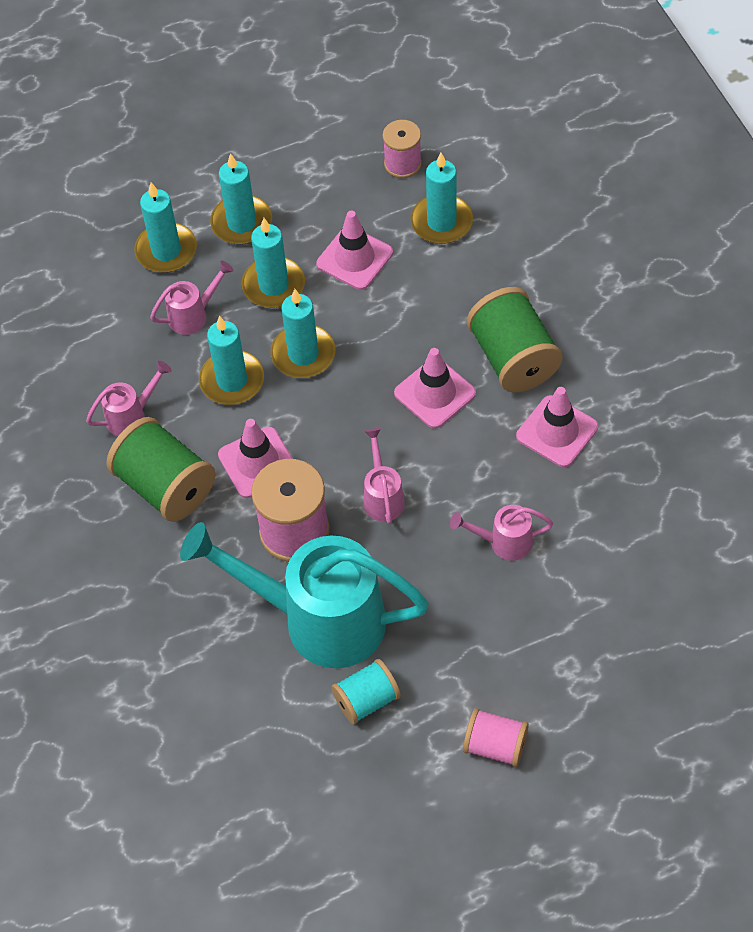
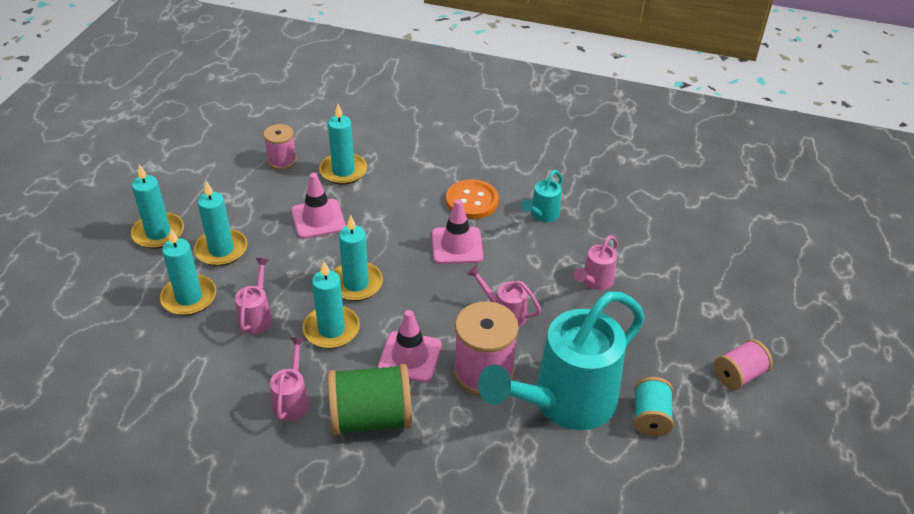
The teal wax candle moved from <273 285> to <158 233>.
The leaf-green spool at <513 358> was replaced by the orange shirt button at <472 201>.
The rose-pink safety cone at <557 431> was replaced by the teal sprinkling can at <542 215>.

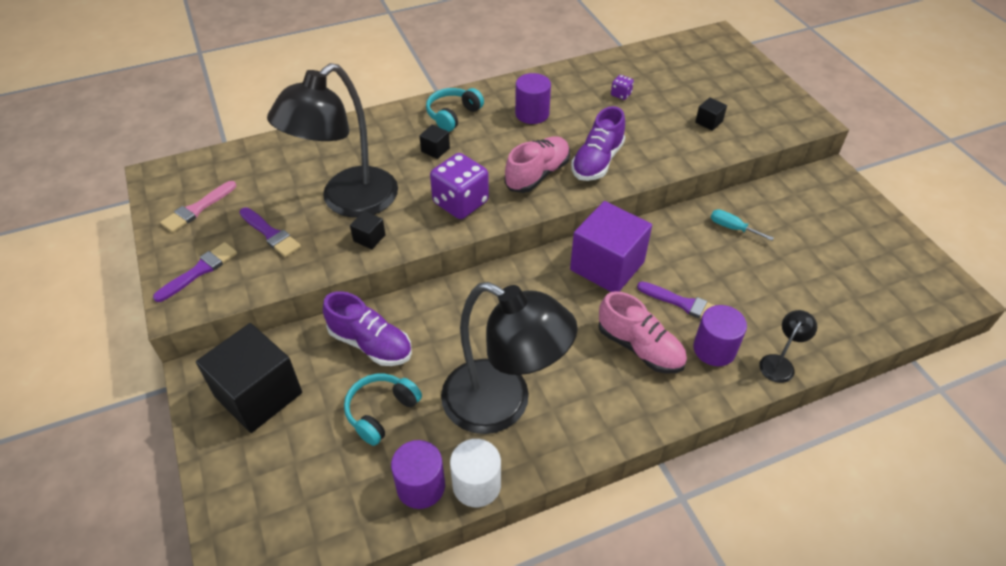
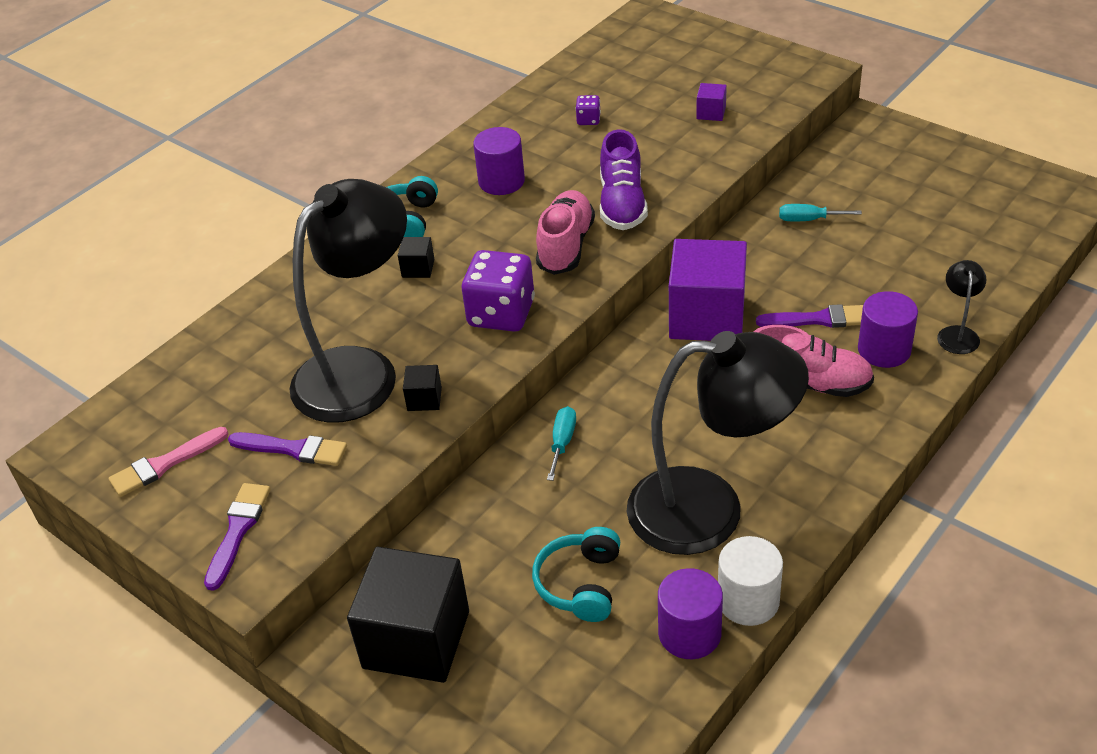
The ebony desk lamp at <348 201> turned 150 degrees counterclockwise.
The ebony cube at <708 122> became the purple cube at <711 113>.
The rose-pink brush at <197 209> turned 45 degrees clockwise.
The purple shoe at <370 344> disappeared.
The teal hand screwdriver at <562 442> appeared.

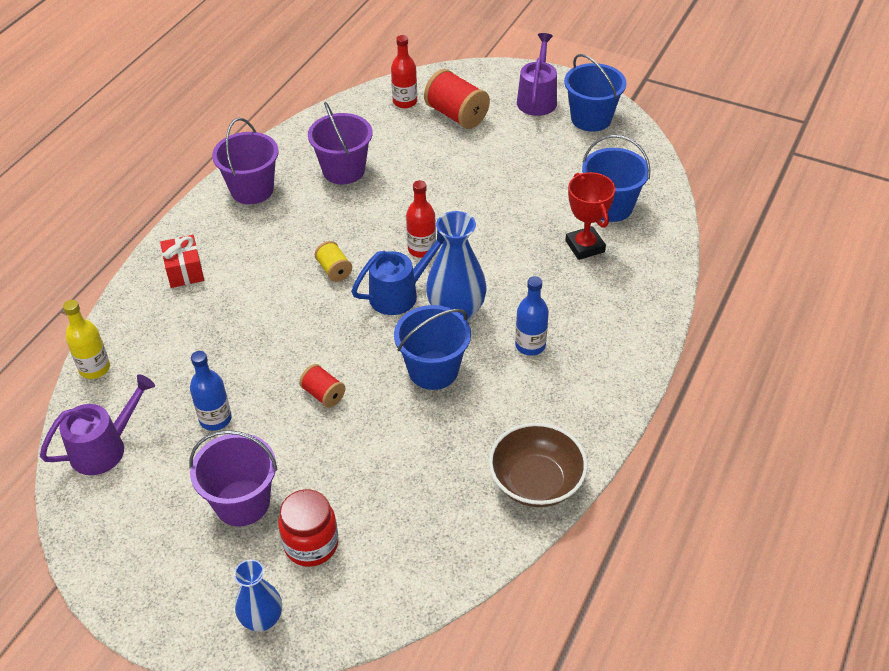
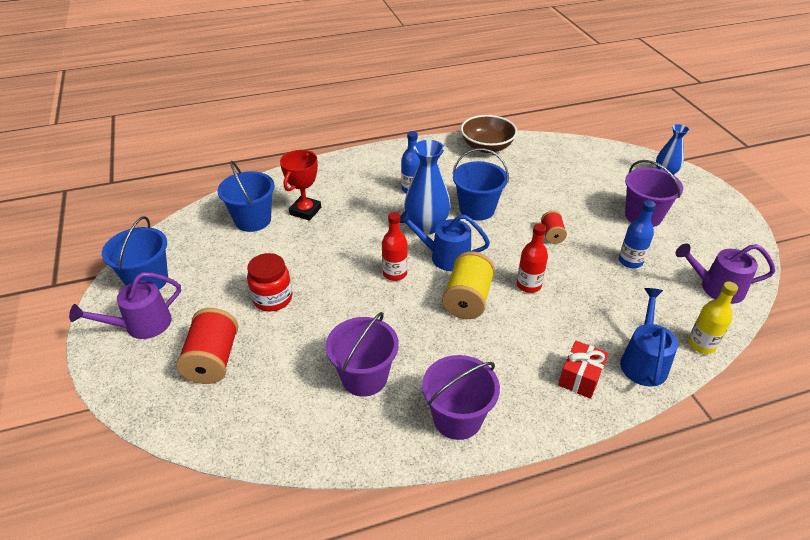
The red bottle moved from <405 102> to <528 285>.
The yellow spool at <334 270> changed to 1.80 times the size.
The red preserve jar moved from <311 544> to <272 298>.
The cobalt sprinkling can at <643 361> appeared.

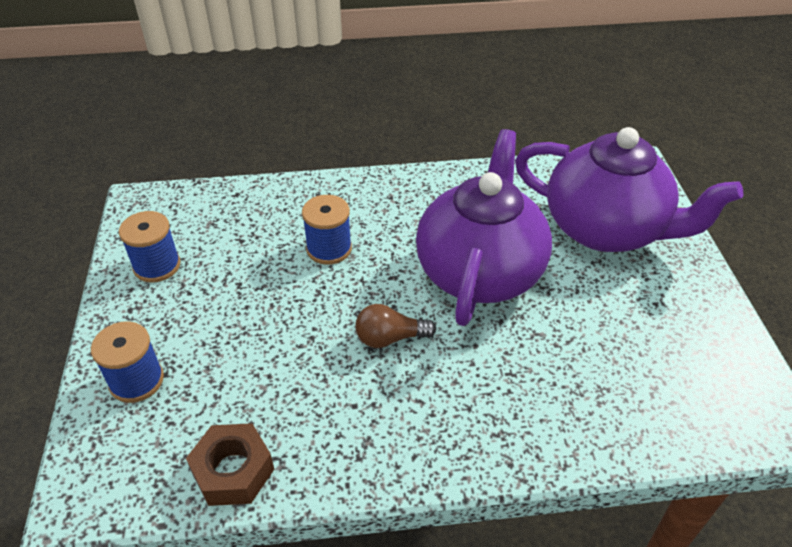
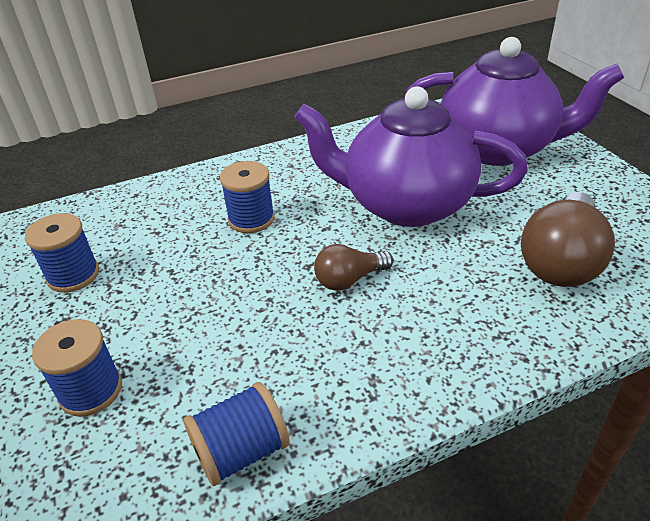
The purple teapot at <480 271> turned 75 degrees counterclockwise.
The dark brown hex nut at <233 471> was replaced by the cobalt spool at <241 451>.
The dark brown bulb at <561 260> appeared.

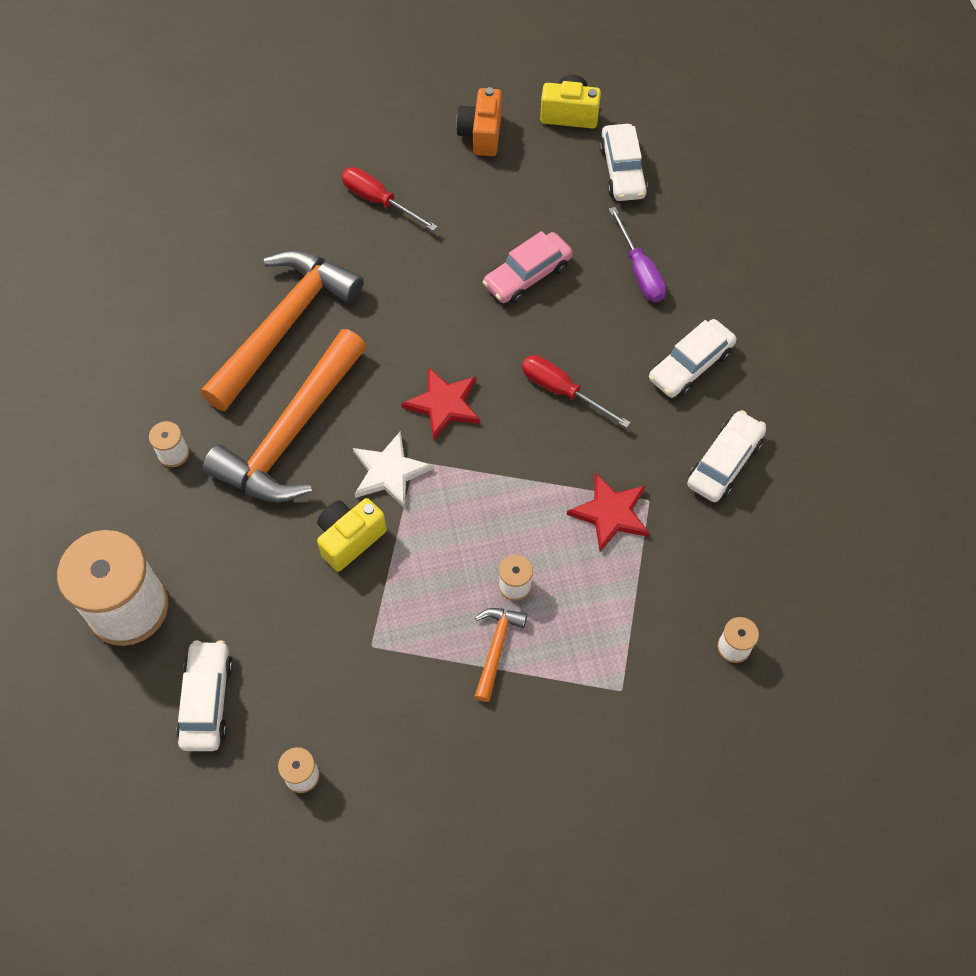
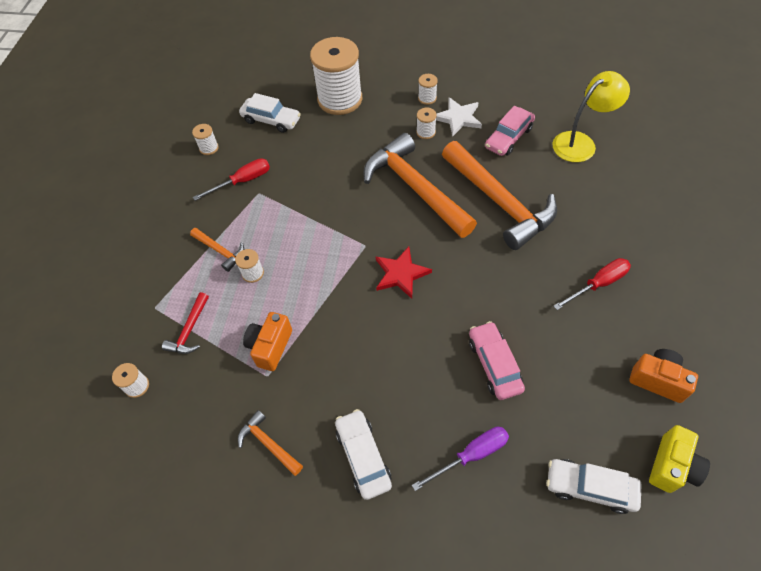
The purple hand screwdriver at <639 271> turned 150 degrees clockwise.
The red hand screwdriver moved from <562 391> to <243 181>.
The white car at <724 462> was replaced by the orange claw hammer at <268 444>.
The white star moved from <389 472> to <458 118>.
The red star at <610 513> was replaced by the orange camera at <270 347>.
The yellow camera at <350 539> disappeared.
The yellow desk lamp at <580 143> appeared.
The white spool at <427 98> appeared.
The rose-pink car at <508 138> appeared.
The red claw hammer at <189 330> appeared.

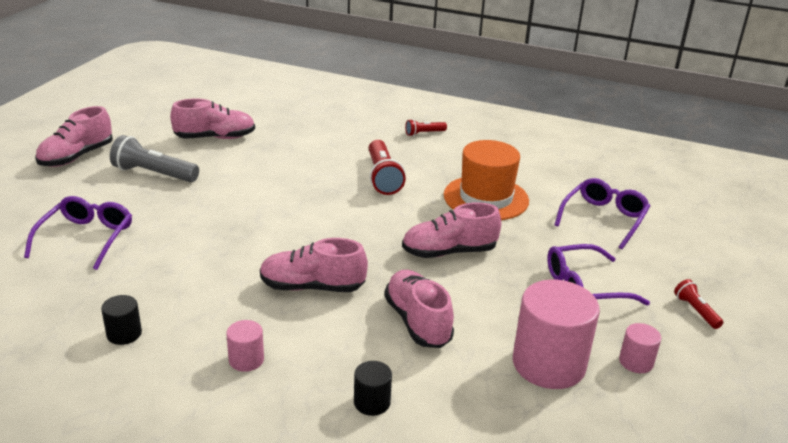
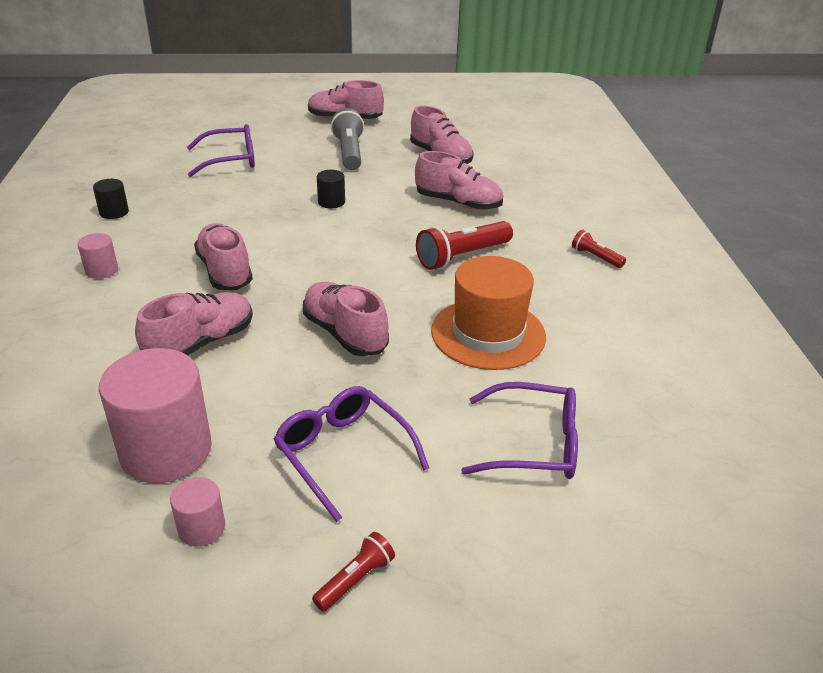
The ebony cylinder moved from <372 402> to <331 202>.
The rose-pink shoe at <458 203> appeared.

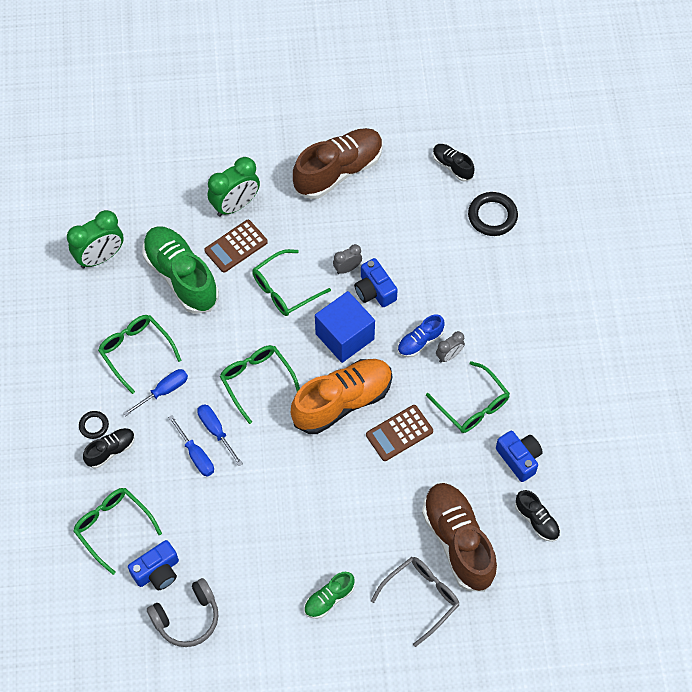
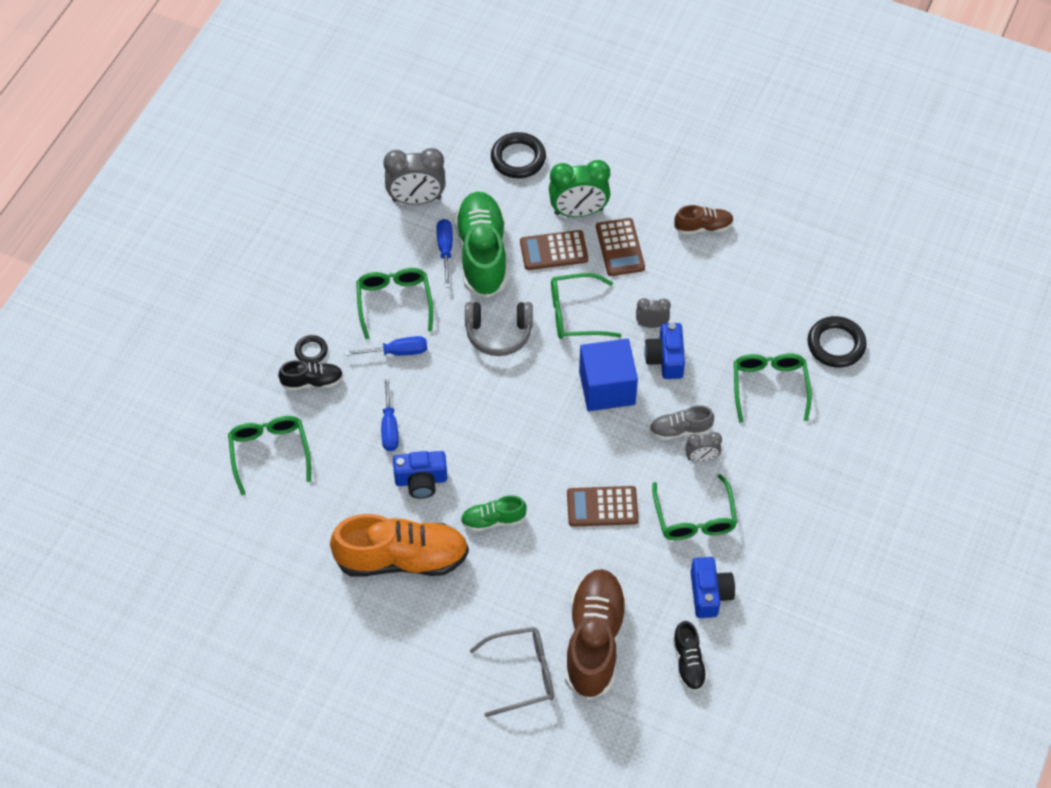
The dark brown shoe at <338 171> changed to 0.49 times the size.
The ebony shoe at <452 166> disappeared.
The leaf-green bedside clock at <100 257> became the gray bedside clock at <416 199>.
The cobalt shoe at <420 342> became the gray shoe at <680 430>.
The leaf-green spectacles moved from <256 381> to <769 386>.
The orange shoe moved from <342 402> to <402 559>.
The cobalt hand screwdriver moved from <216 431> to <445 250>.
The cobalt camera moved from <157 571> to <421 480>.
The leaf-green shoe moved from <329 599> to <493 520>.
The gray headphones moved from <187 618> to <498 333>.
The ebony torus at <518 158> appeared.
The dark brown pocket calculator at <620 247> appeared.

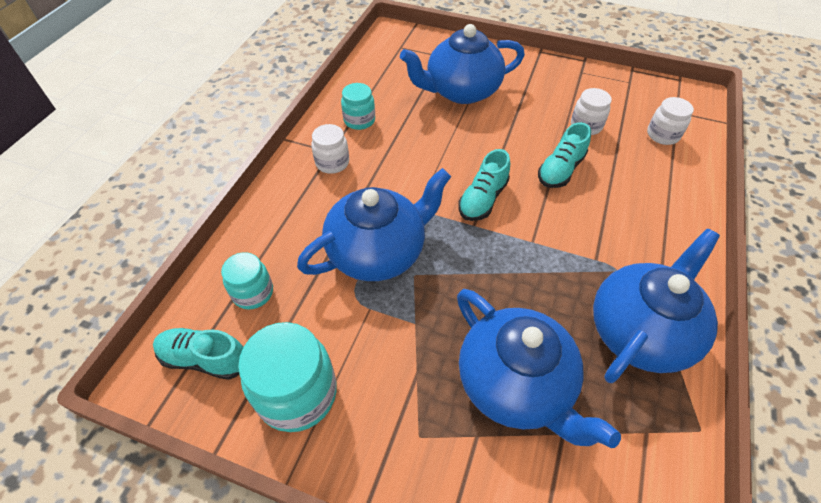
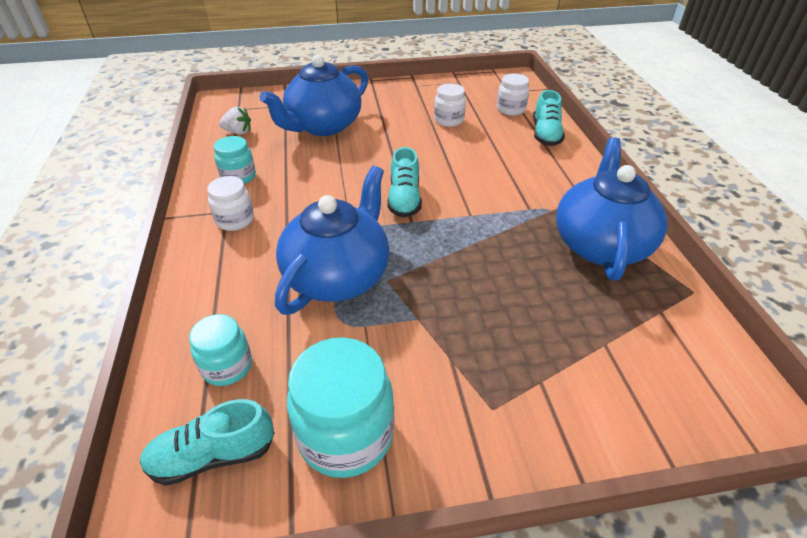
The teal shoe moved from <560 170> to <545 134>.
The cobalt teapot at <515 384> disappeared.
The white strawberry at <238 132> appeared.

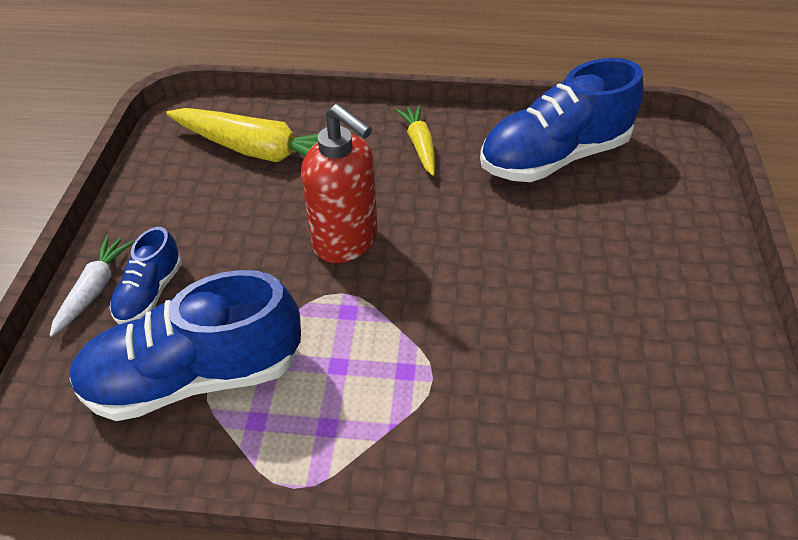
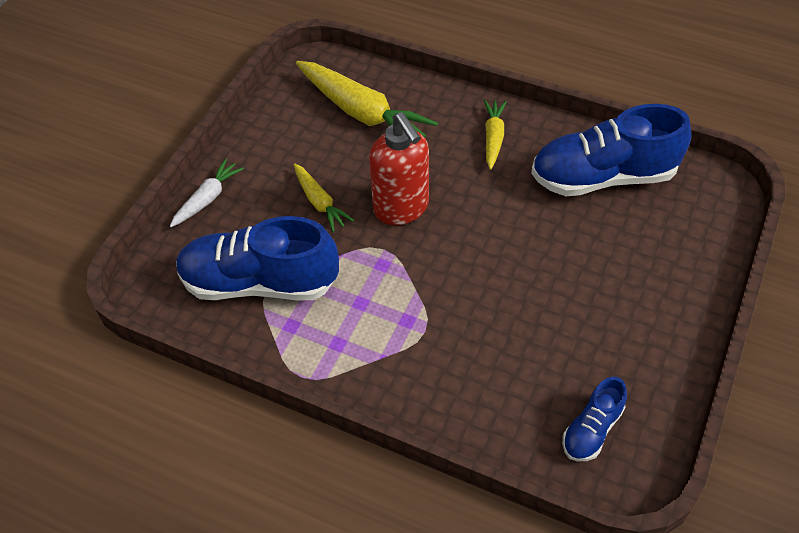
The cobalt shoe moved from <150 292> to <592 429>.
The yellow root vegetable at <319 202> appeared.

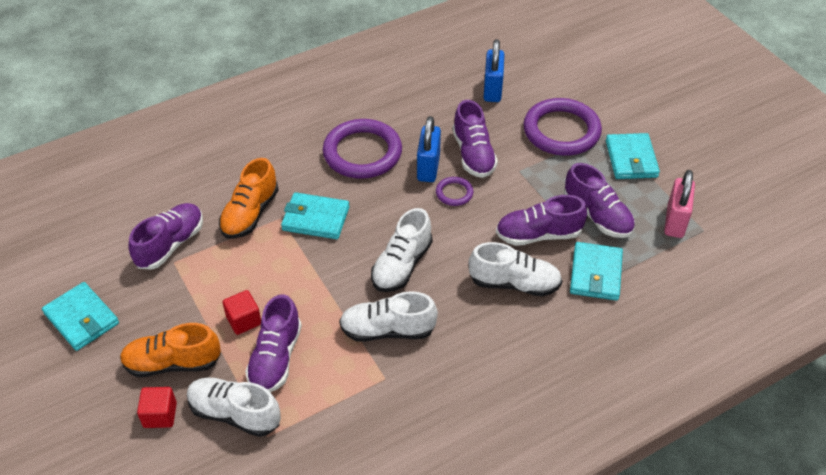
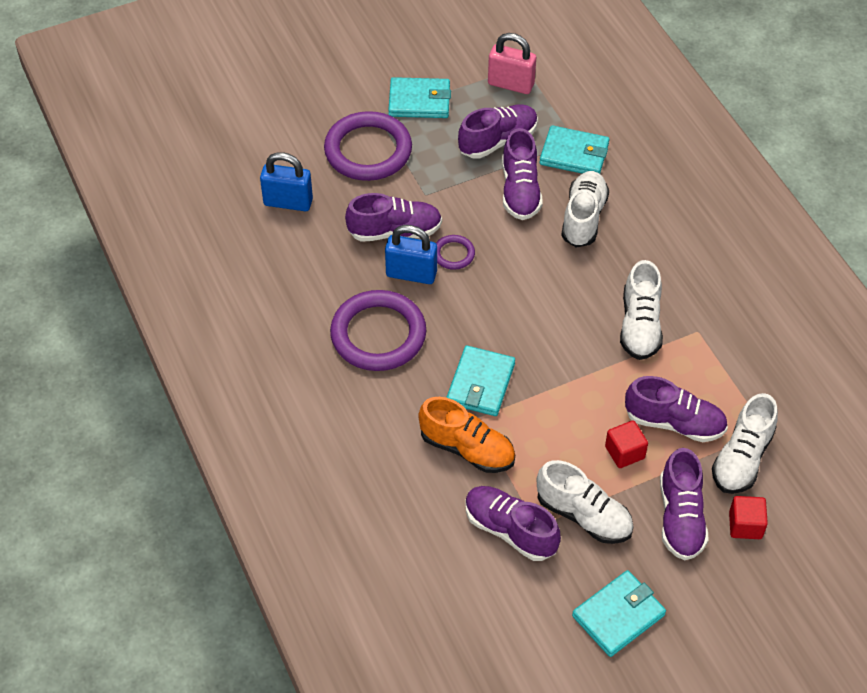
The white shoe moved from <402 265> to <583 515>.
The orange shoe at <173 363> became the purple shoe at <680 517>.

